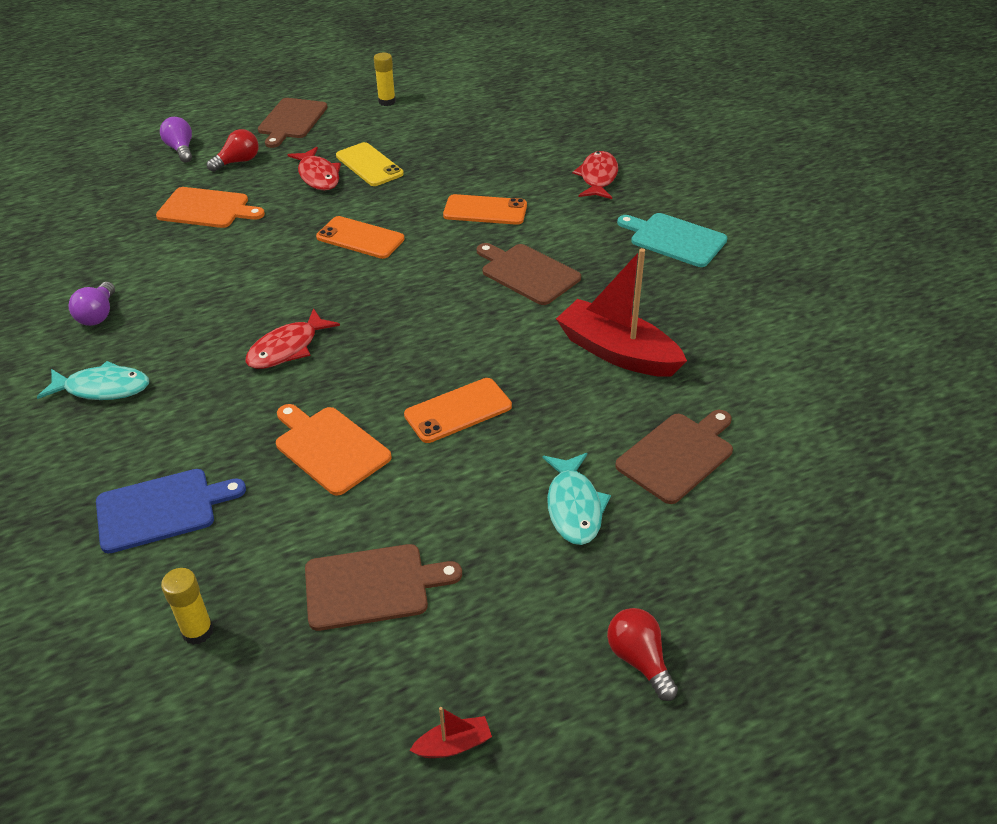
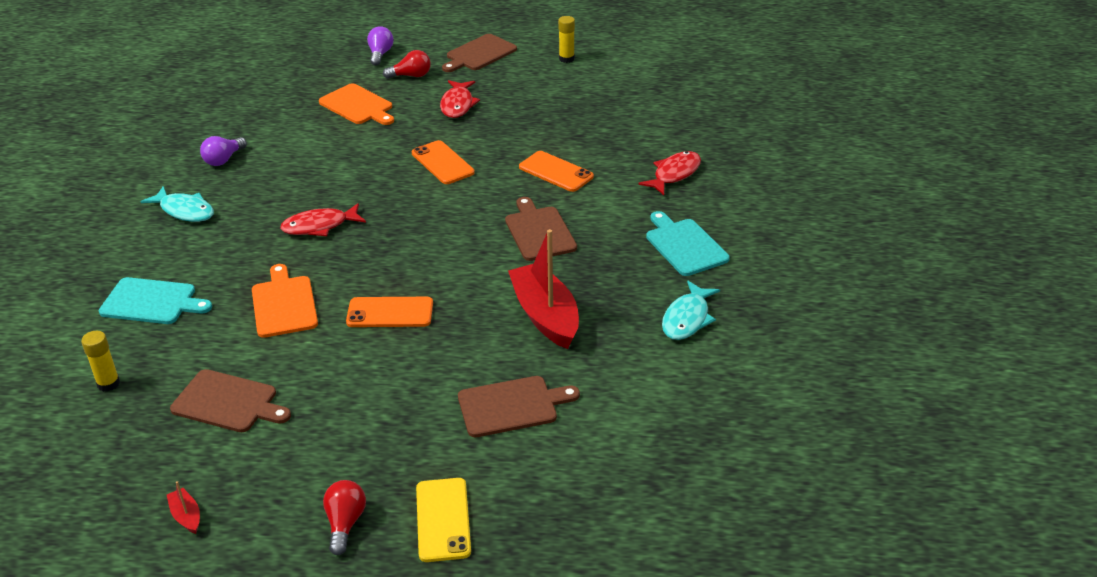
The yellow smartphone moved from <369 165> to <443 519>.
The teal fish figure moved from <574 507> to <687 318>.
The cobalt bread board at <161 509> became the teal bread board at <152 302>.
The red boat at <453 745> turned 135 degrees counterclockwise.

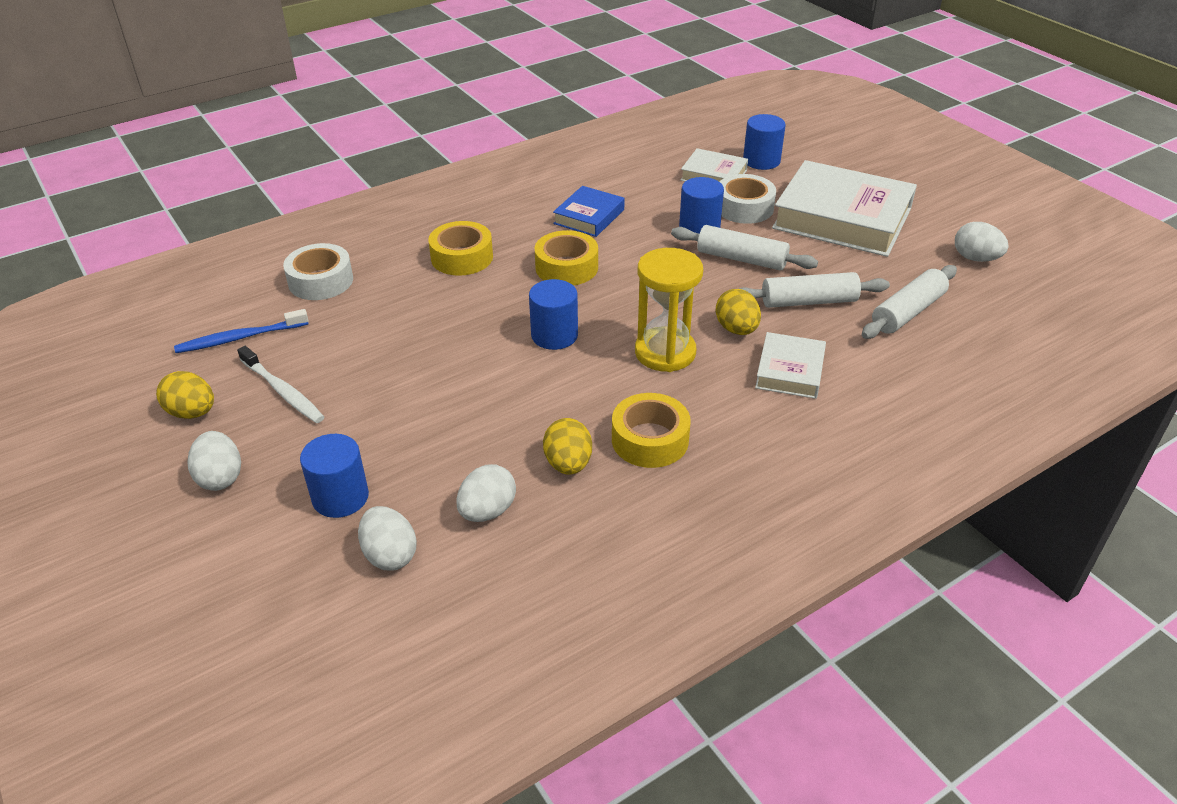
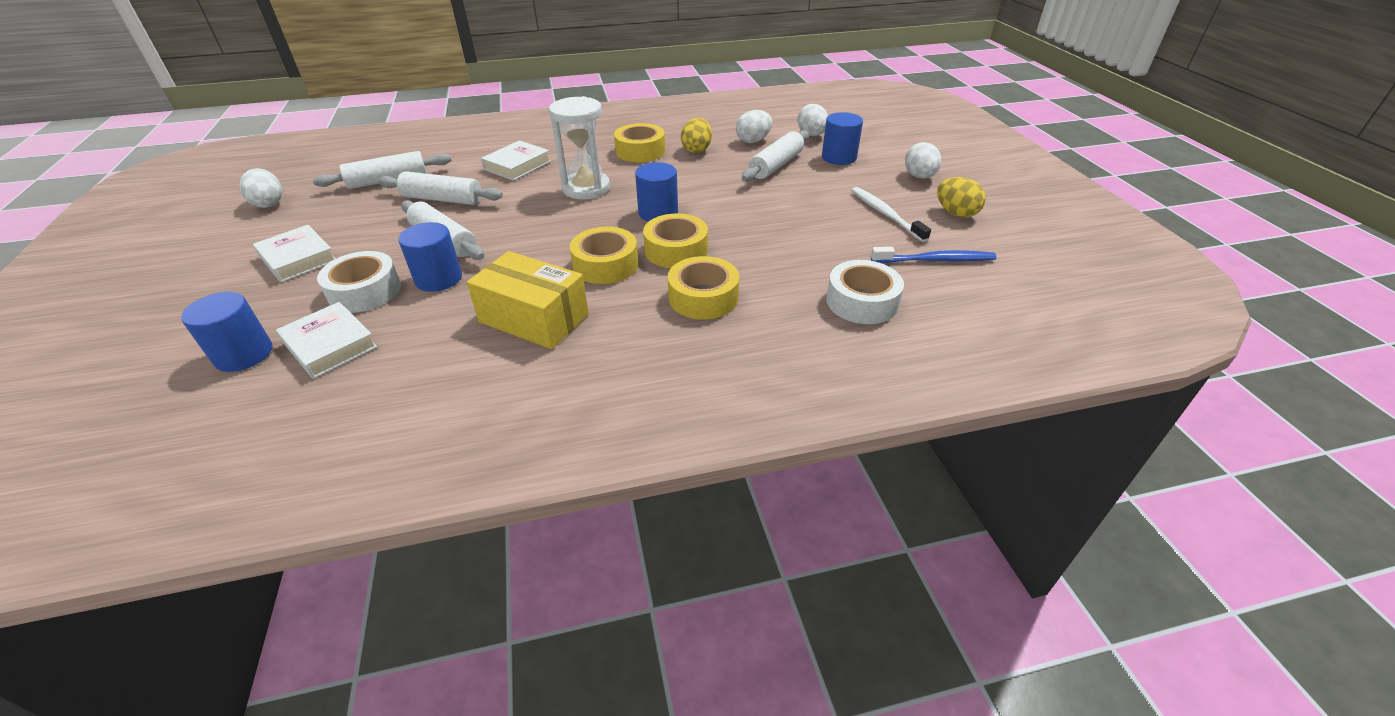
The white hardback at <842 218> changed to 0.51 times the size.
The cobalt hardback at <589 216> was replaced by the yellow package at <534 318>.
The yellow sandglass at <665 352> became the white sandglass at <586 188>.
The yellow egg shape at <736 329> disappeared.
The white rolling pin at <776 165> appeared.
The yellow sticky tape at <676 250> appeared.

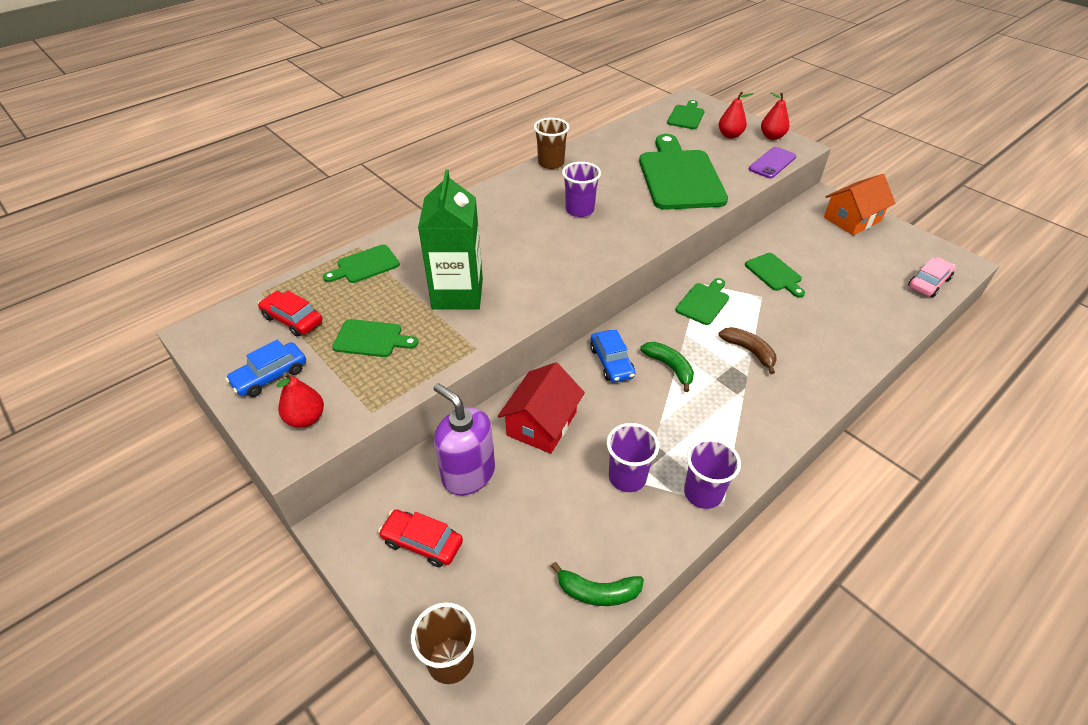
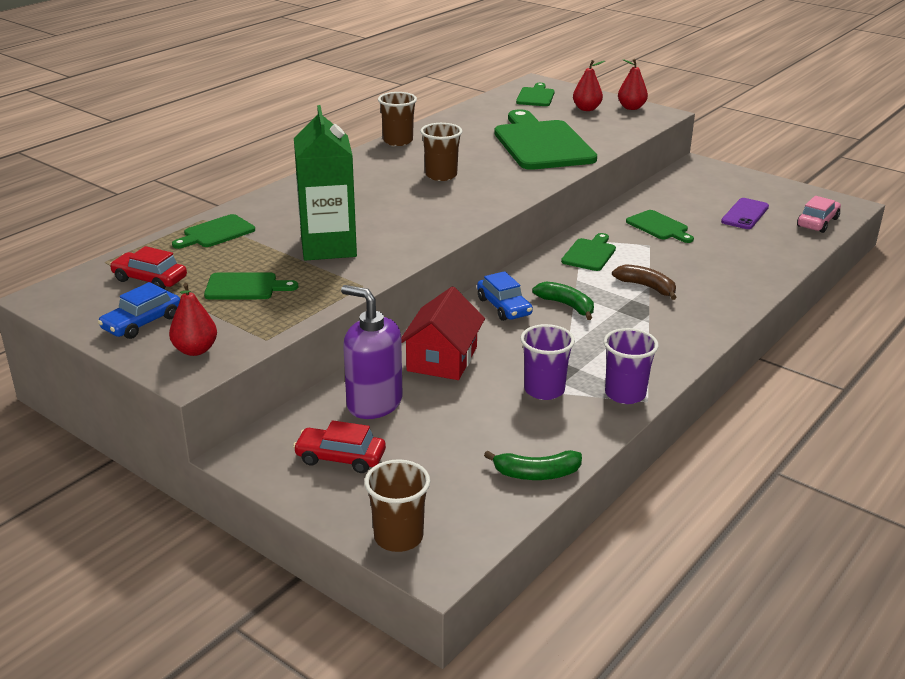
The purple smartphone moved from <772 163> to <745 214>.
The purple beaker at <579 210> became the dark brown beaker at <441 175>.
The orange cottage at <852 219> disappeared.

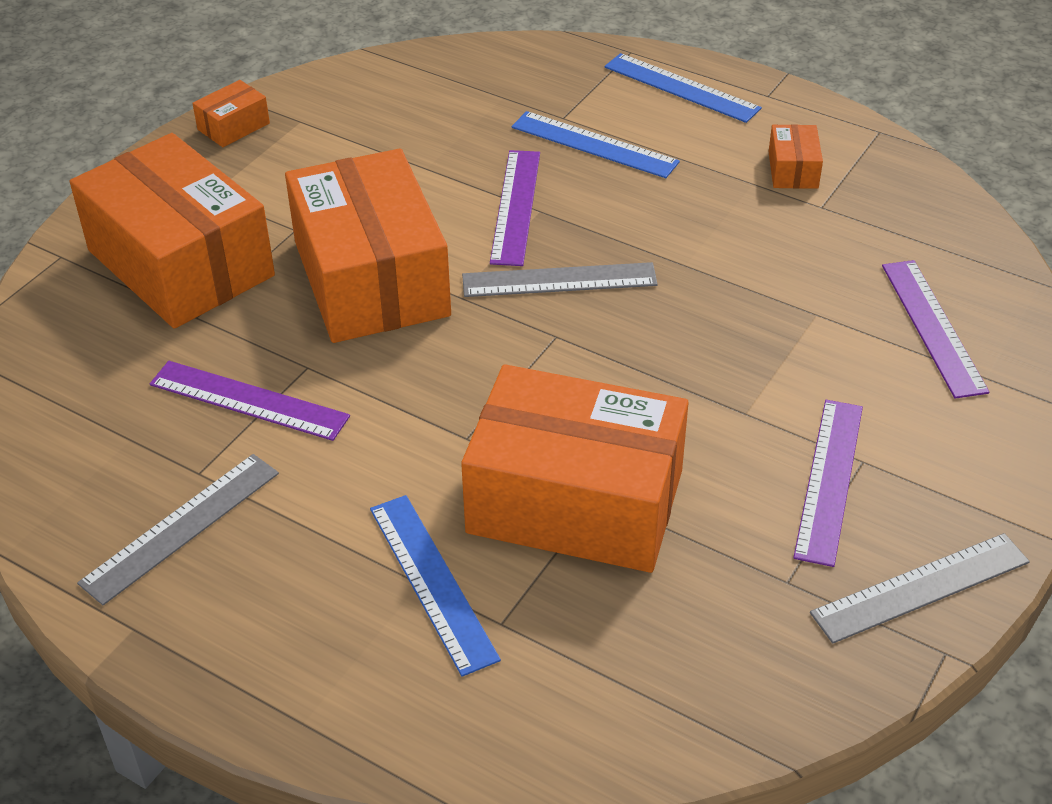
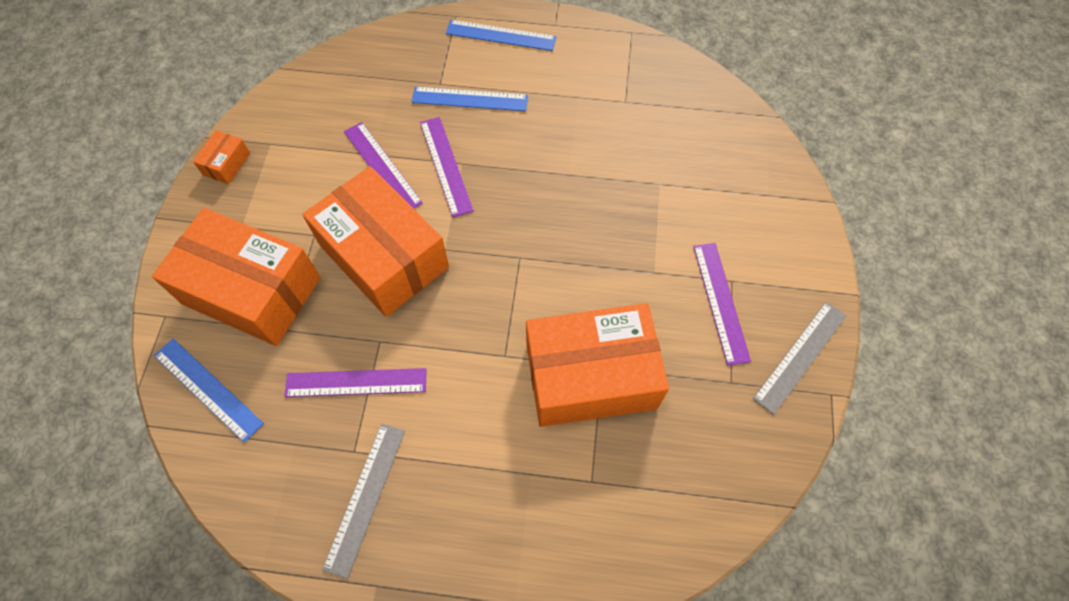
The orange package at <793 170> disappeared.
The purple straightedge moved from <933 327> to <382 167>.
The gray straightedge at <559 280> disappeared.
The cobalt straightedge moved from <432 582> to <208 389>.

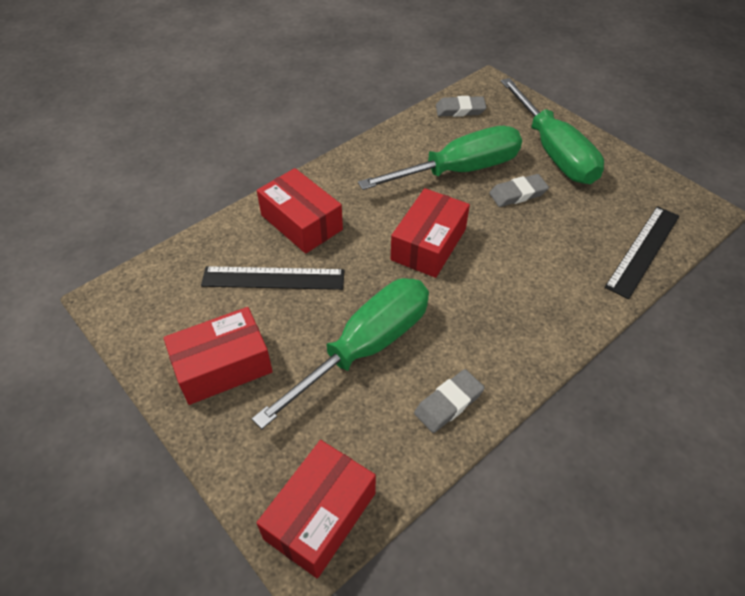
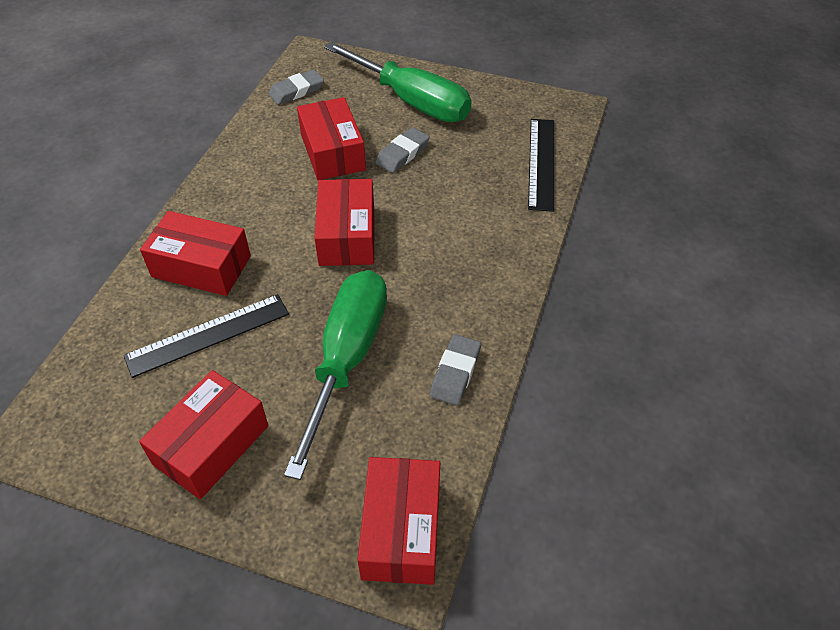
The leaf-green hand screwdriver at <459 170> was replaced by the red package at <332 152>.

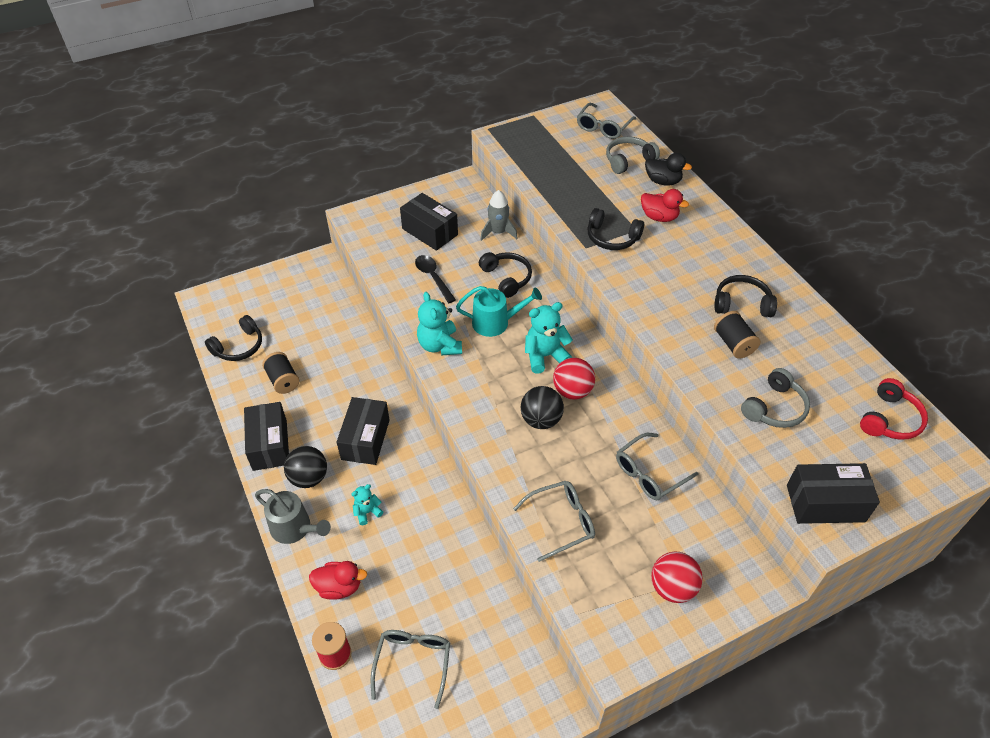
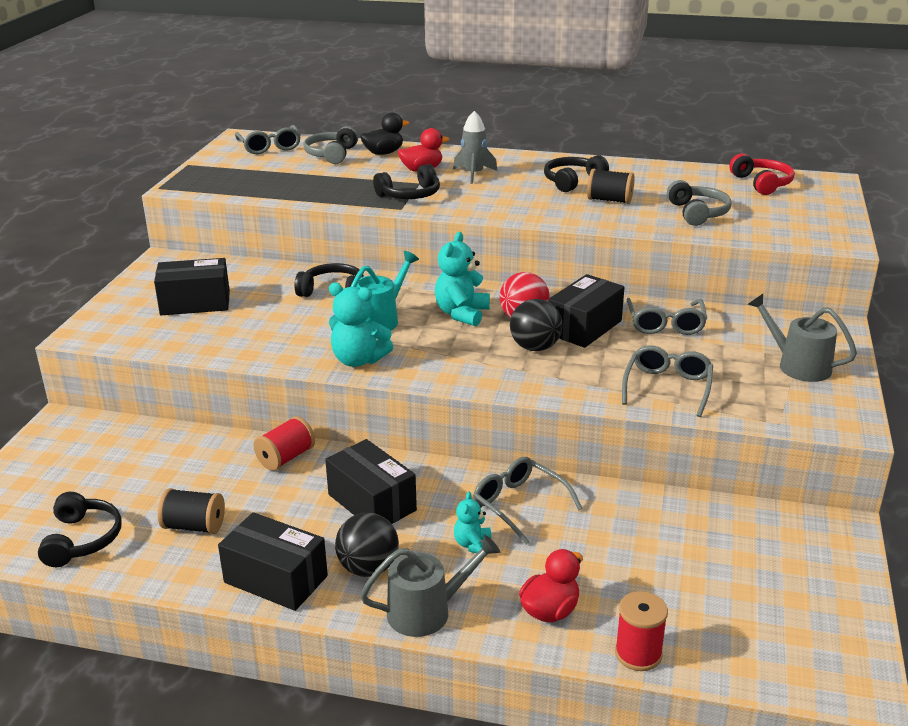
The gray toy rocket moved from <498 232> to <474 174>.
The ebony teaspoon at <433 278> disappeared.
The ebony package moved from <825 503> to <584 327>.
The red sphere at <672 587> was replaced by the gray sprinkling can at <798 365>.
The gray spectacles moved from <413 662> to <519 504>.
The red spool at <286 458> appeared.

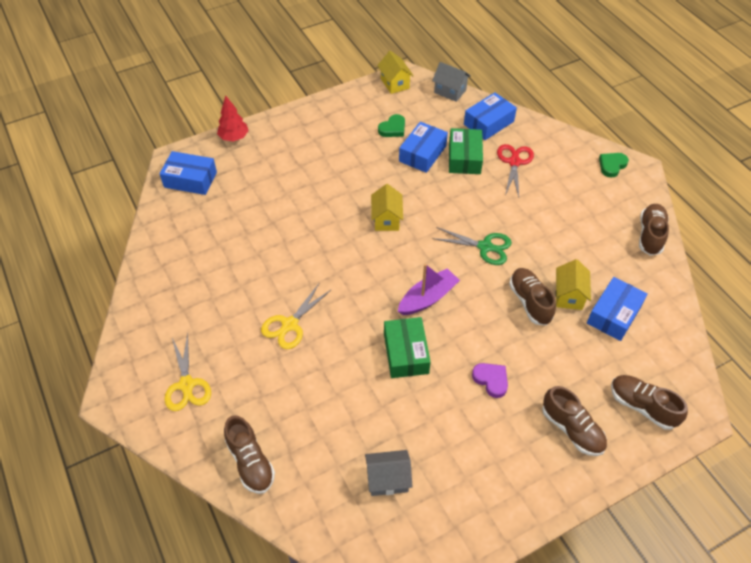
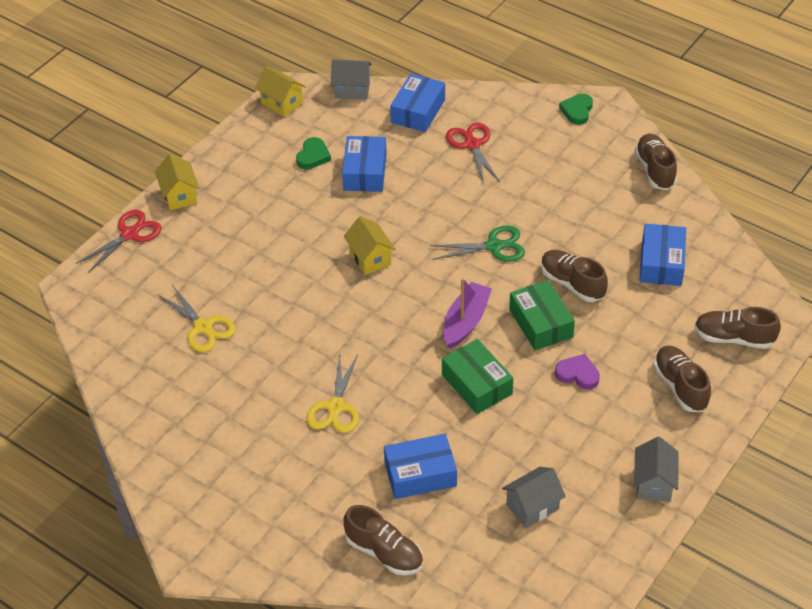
The red toy tree at <234 137> was replaced by the red shears at <129 234>.
The leaf-green package moved from <464 158> to <541 323>.
The cobalt package moved from <190 179> to <420 474>.
The yellow cottage moved from <569 295> to <179 195>.
The yellow shears moved from <187 384> to <203 327>.
The dark brown shoe at <572 429> turned 135 degrees counterclockwise.
The gray cottage at <653 483> appeared.

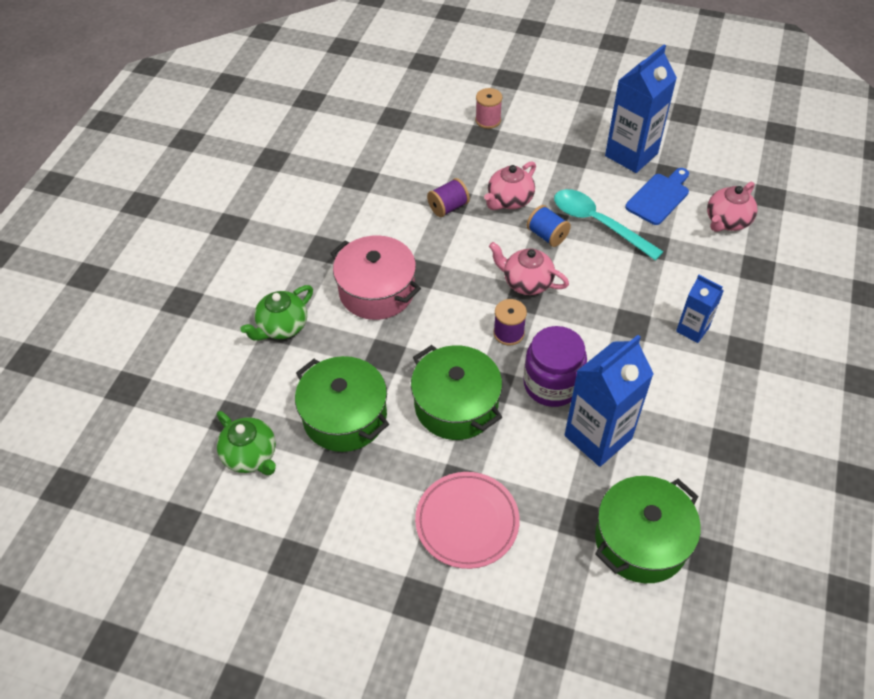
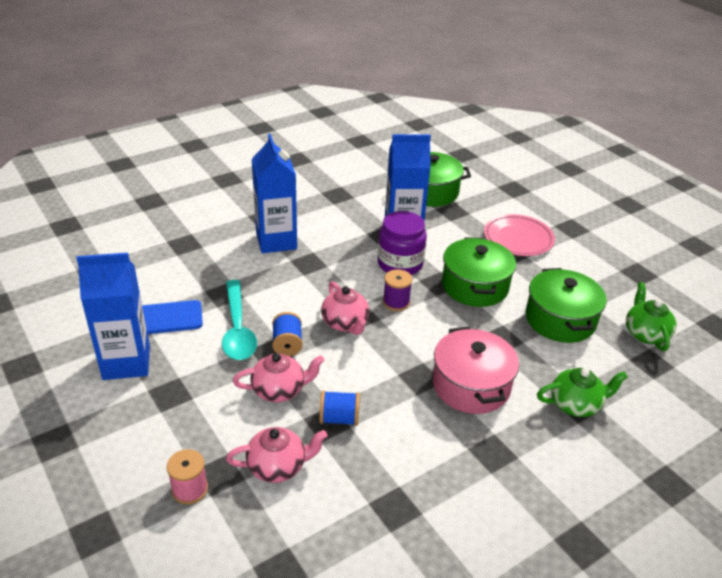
The purple spool at <448 207> became the cobalt spool at <339 418>.
The rose-pink teapot moved from <727 221> to <278 466>.
The cobalt juice carton at <692 329> changed to 1.82 times the size.

